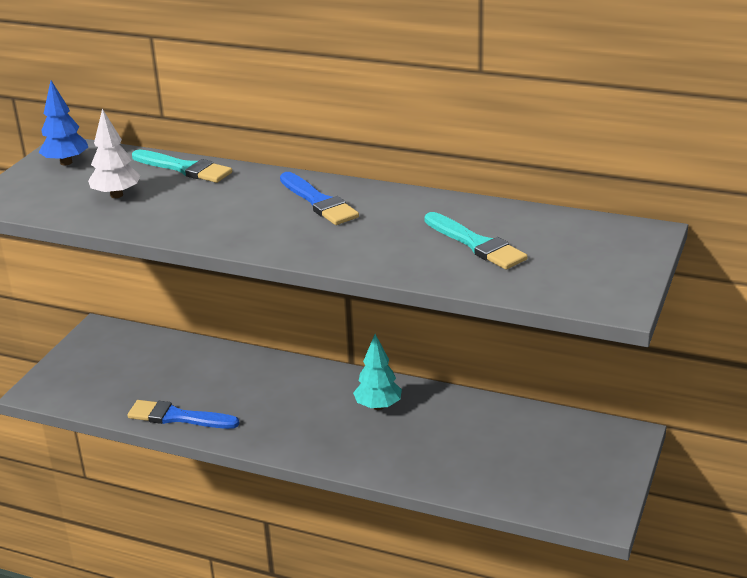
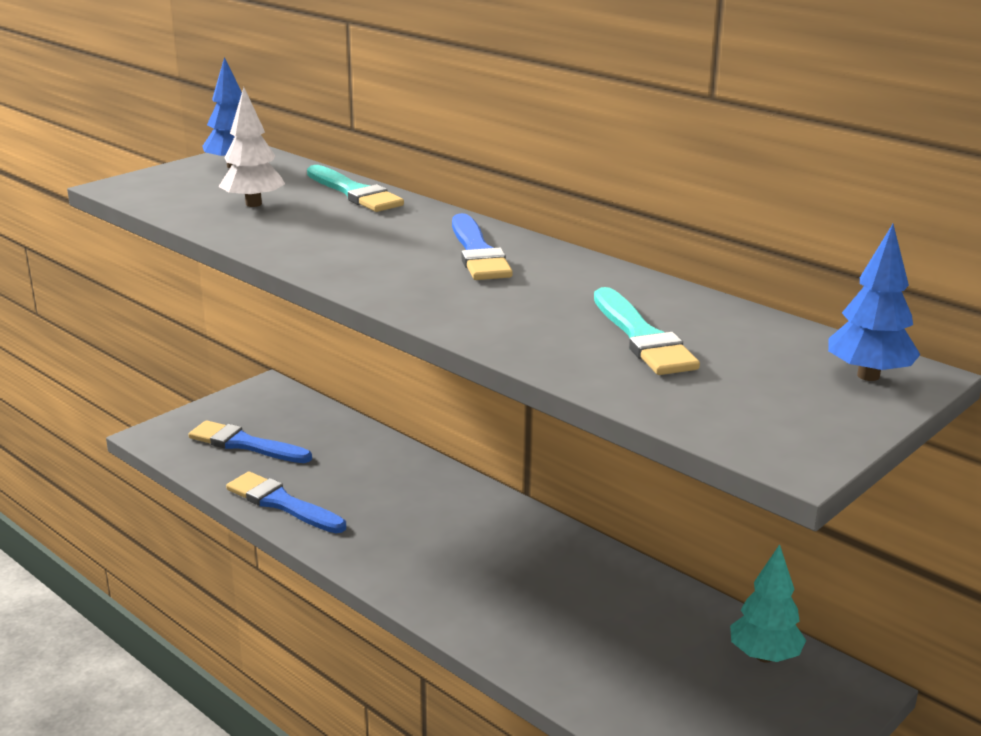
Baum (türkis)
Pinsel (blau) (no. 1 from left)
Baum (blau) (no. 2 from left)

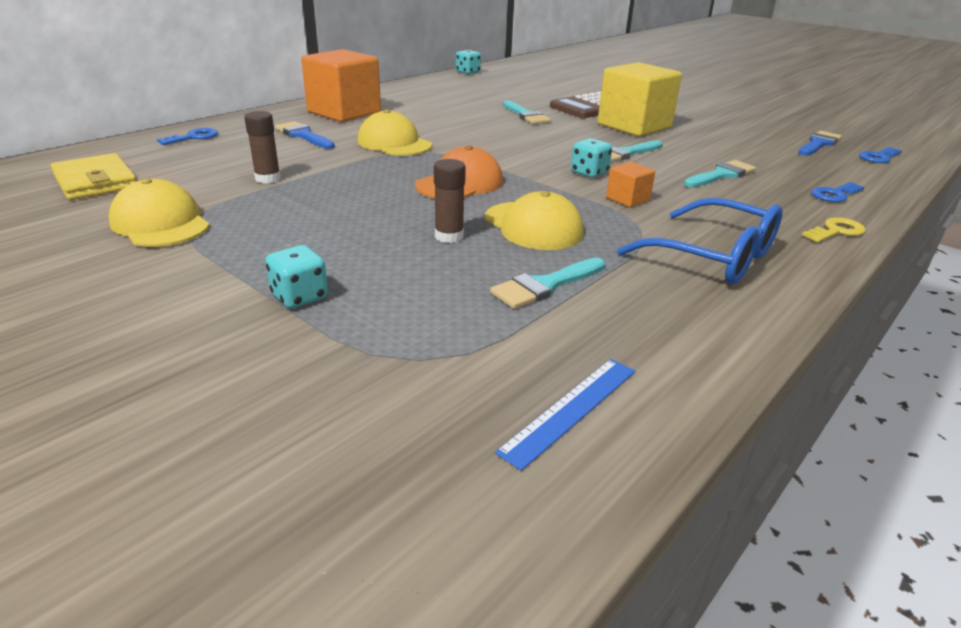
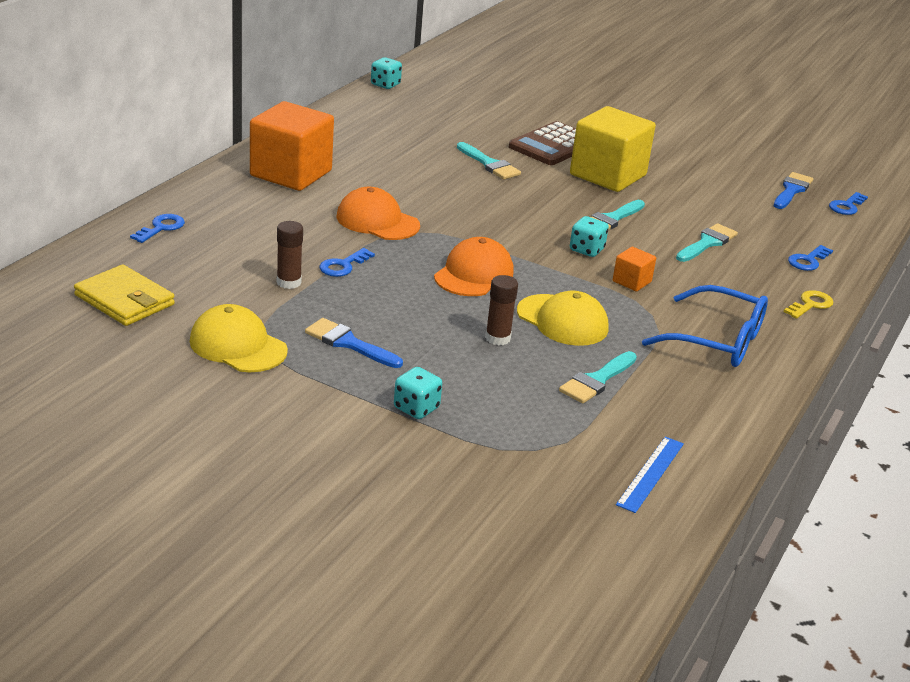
Pinsel (blau) (no. 1 from left)
Kappe (orange) (no. 1 from left)
Schlüssel (blau) (no. 2 from left)

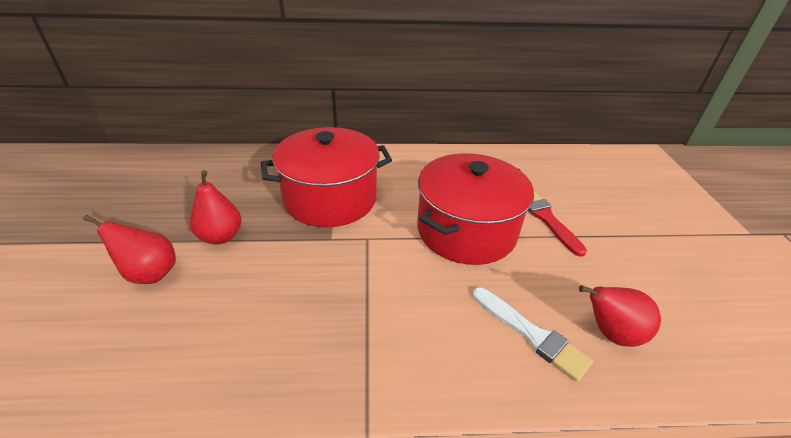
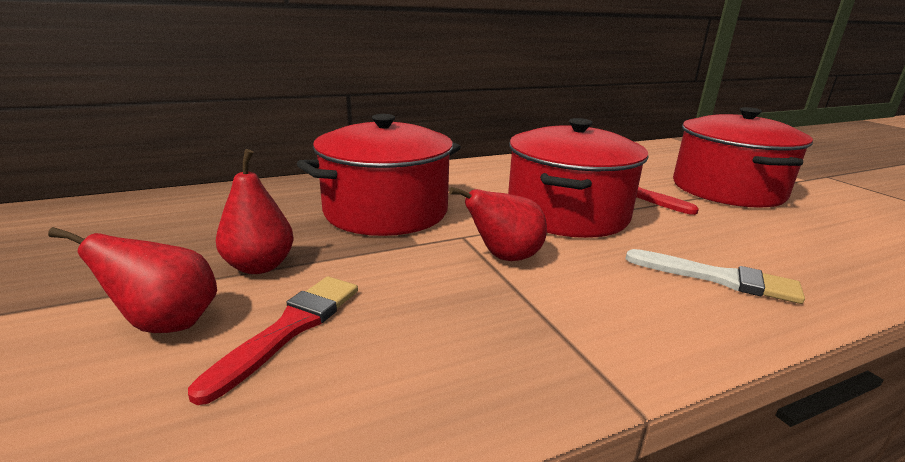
Birne (rot) (no. 3 from left)
Pinsel (rot) (no. 1 from left)
Kochtopf (rot) (no. 3 from left)

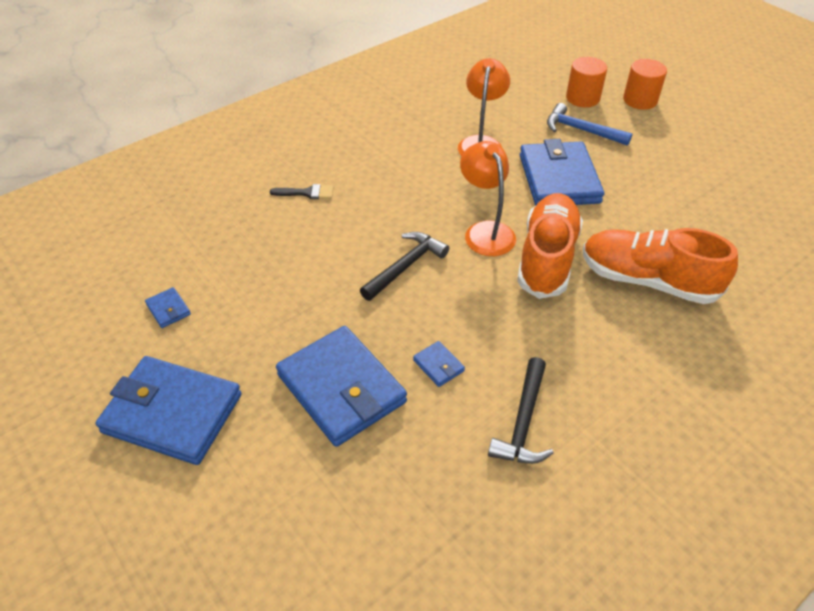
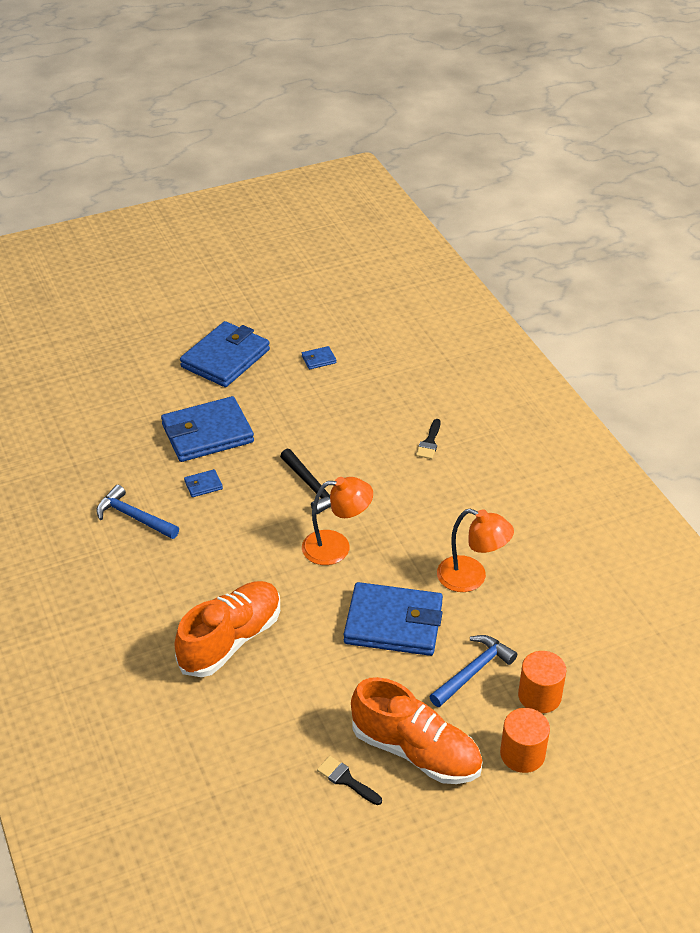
Hammer (blau) (no. 1 from left)
Schuh (orange) (no. 2 from left)
Pinsel (schwarz) (no. 1 from left)

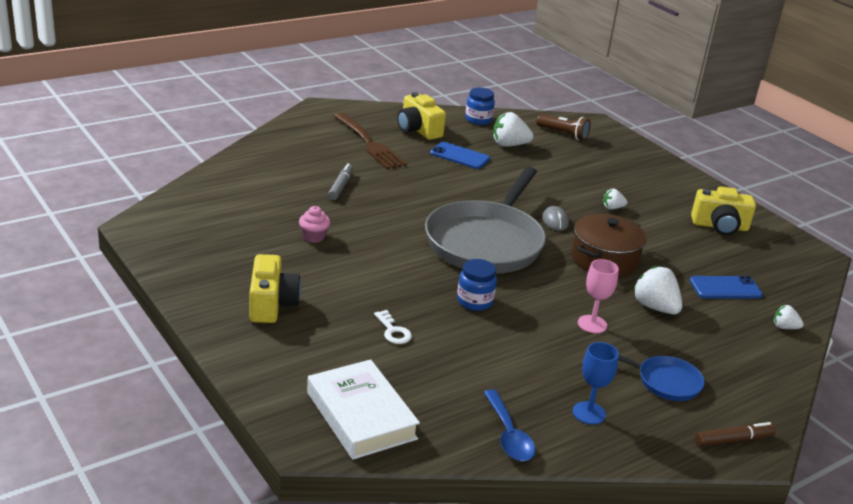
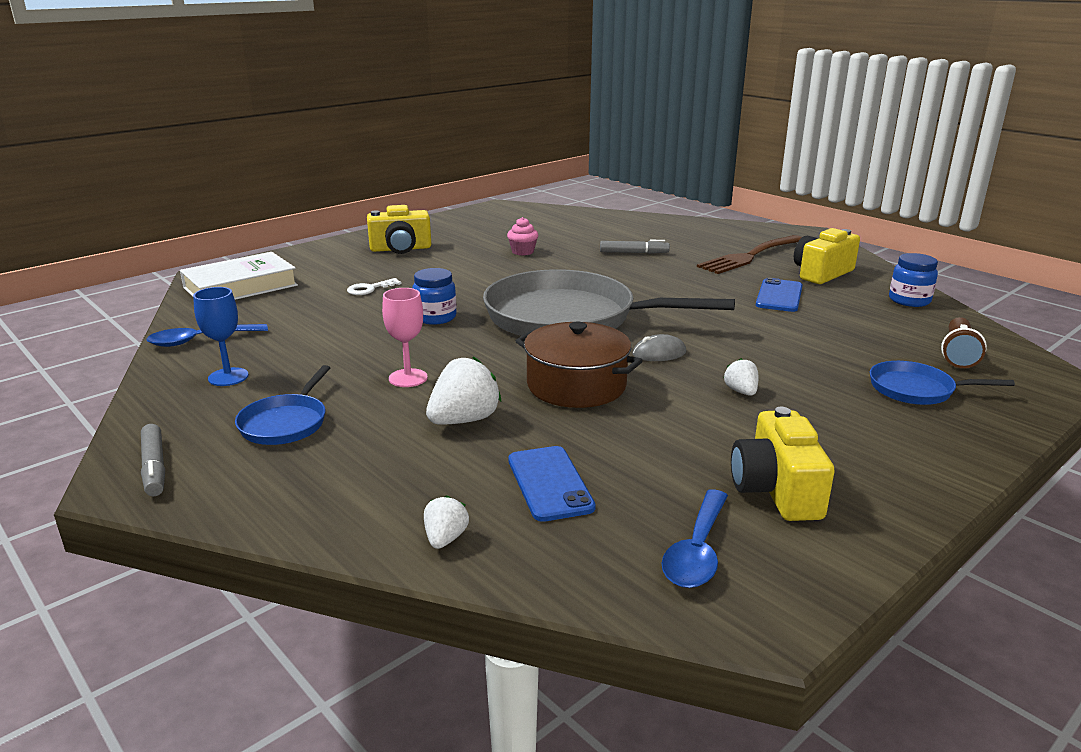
Erdbeere (weiß) (no. 1 from left in the first image)
Filzstift (grau) (no. 1 from left)
Löffel (blau) (no. 2 from left)
Pfanne (blau) (no. 2 from left)

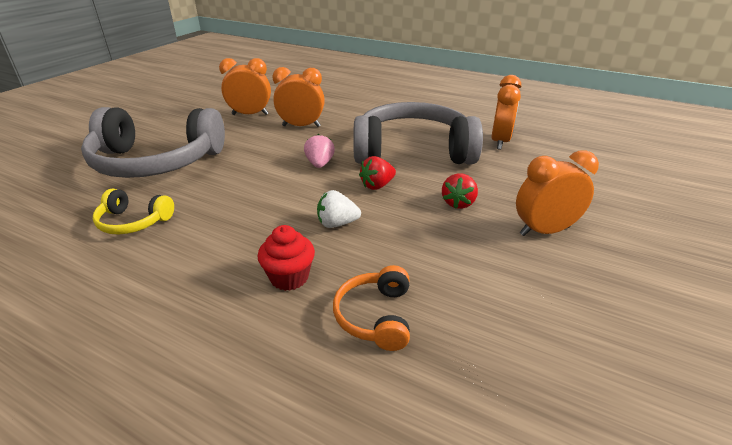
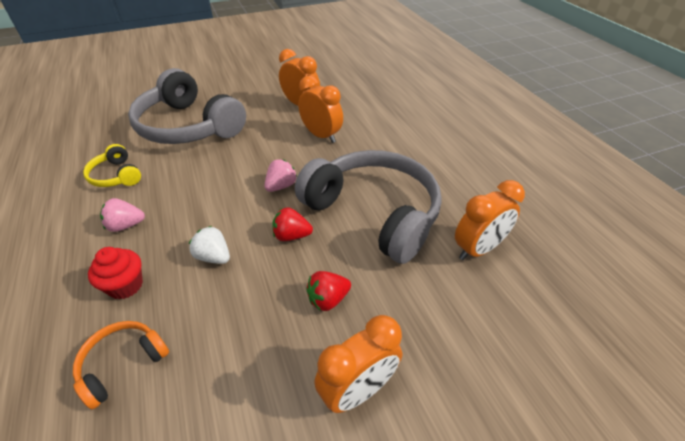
Wecker (orange) (no. 3 from left)
Erdbeere (rosa) (no. 1 from left)

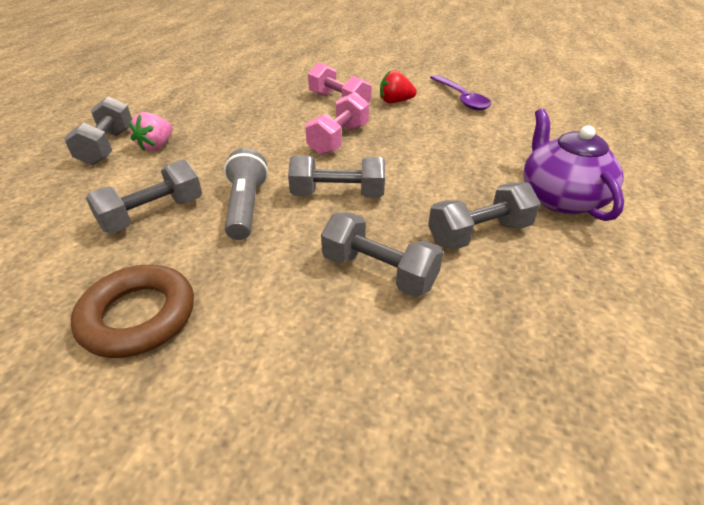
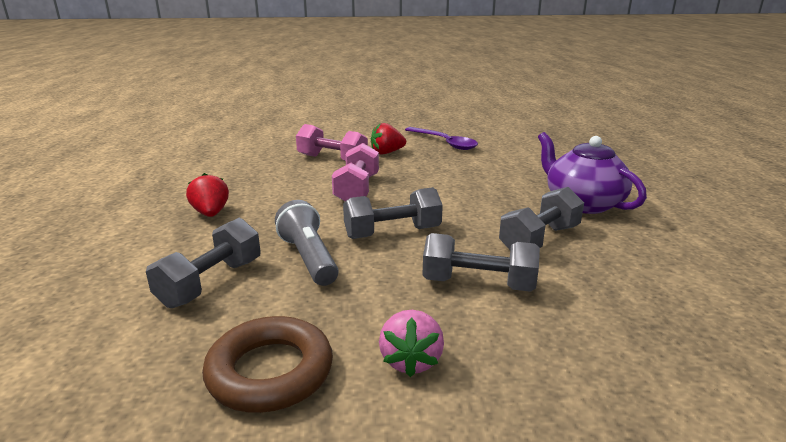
Hantel (grau) (no. 1 from left in the first image)
Erdbeere (rosa)
Erdbeere (rot) (no. 1 from left)

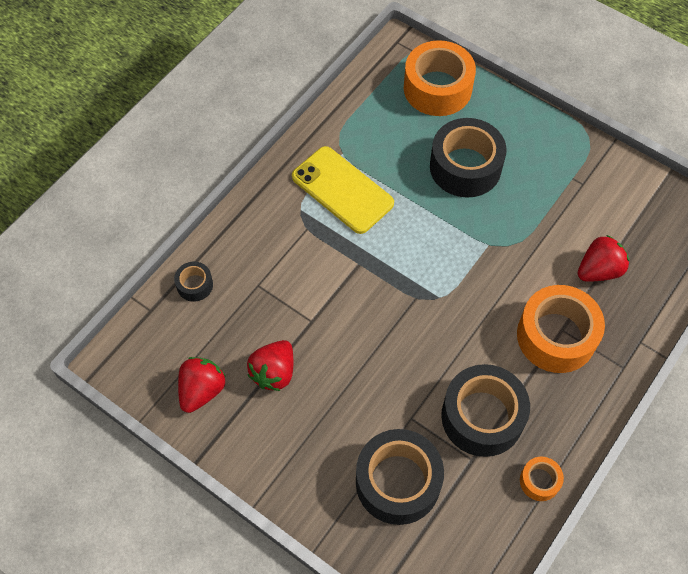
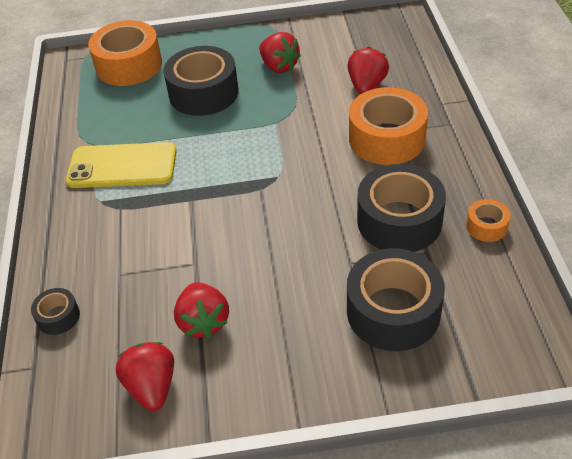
Erdbeere (rot) (no. 3 from left)

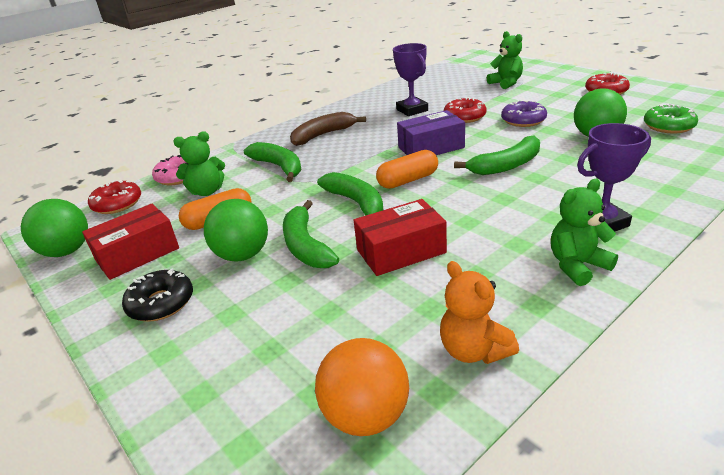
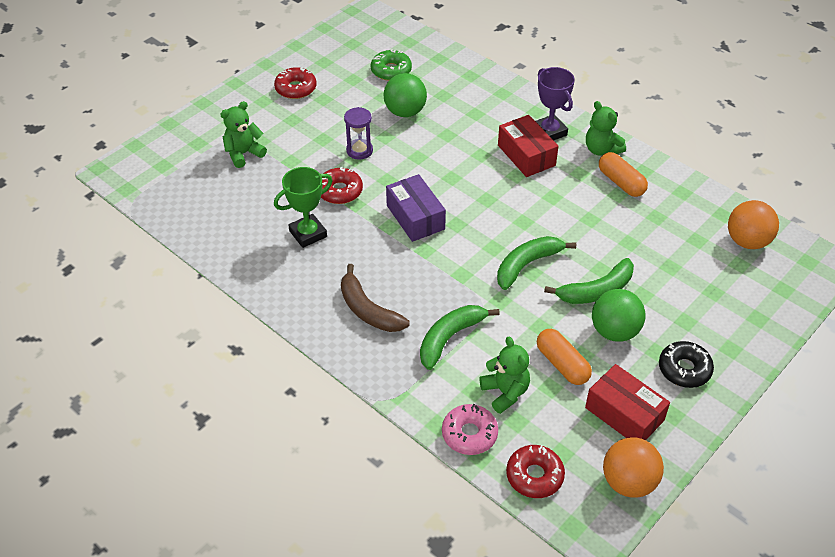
Ball (orange) (no. 1 from left)
Schachtel (rot) (no. 1 from left)
Kapsel (orange) (no. 2 from left)
Pokal (grün)
Teddybär (orange)
Banane (grün) (no. 4 from left in the first image)
Sanduhr (lila)

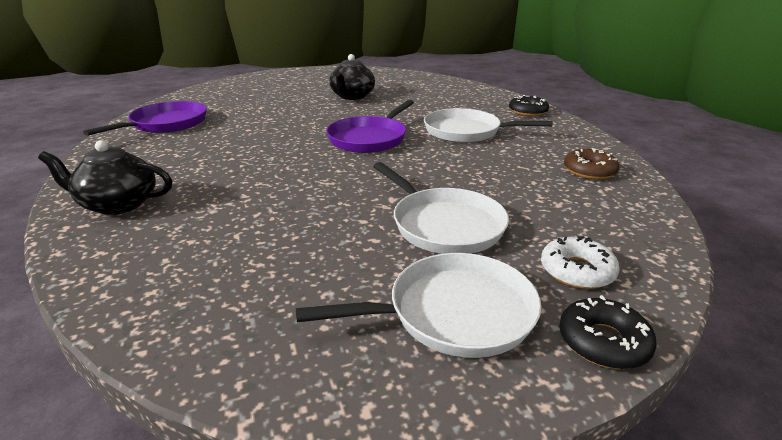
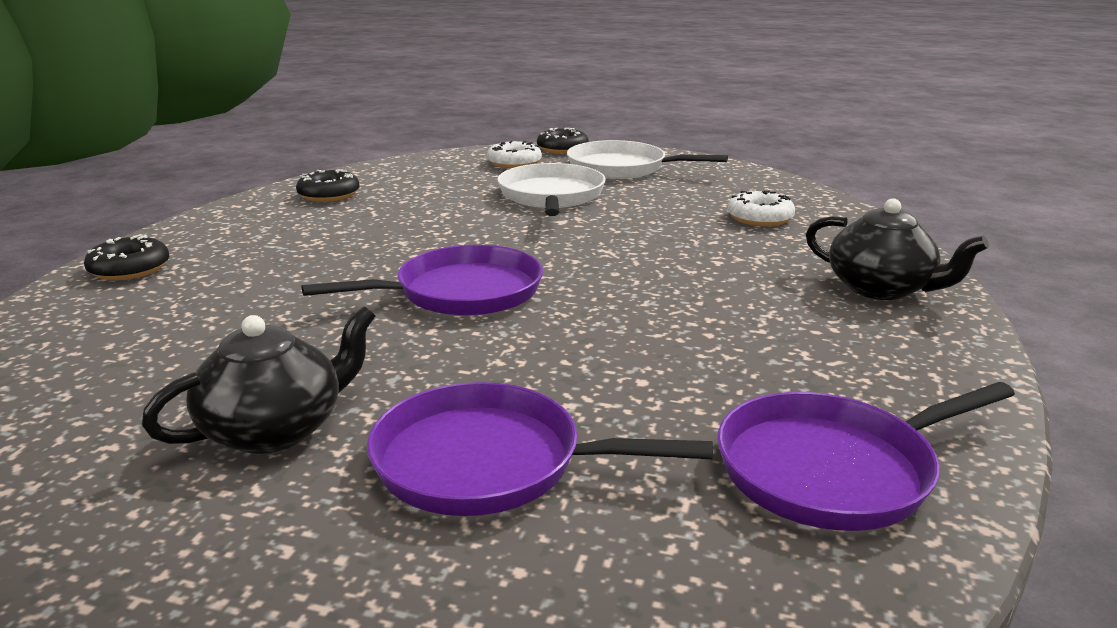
Pfanne (weiß) (no. 3 from left in the first image)
Donut (schwarz) (no. 2 from left)
Pfanne (lila) (no. 2 from left)
Donut (weiß) (no. 2 from left)

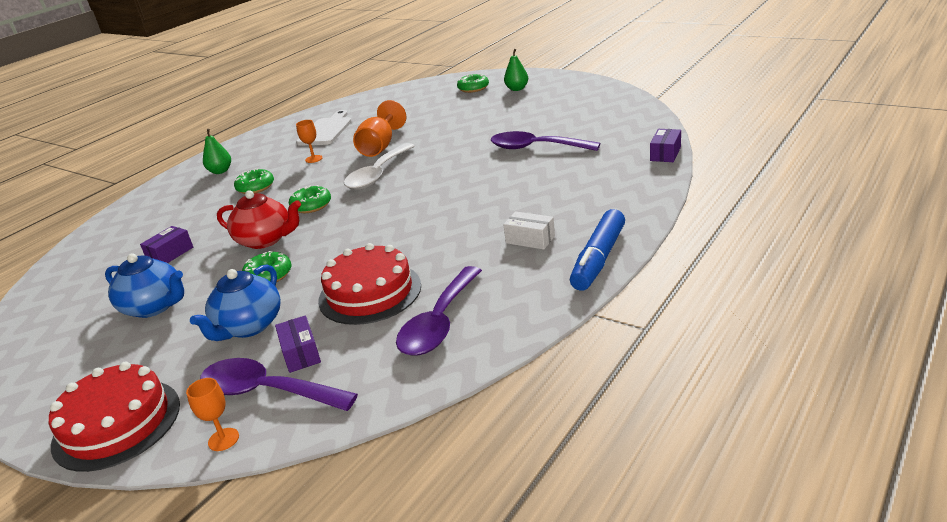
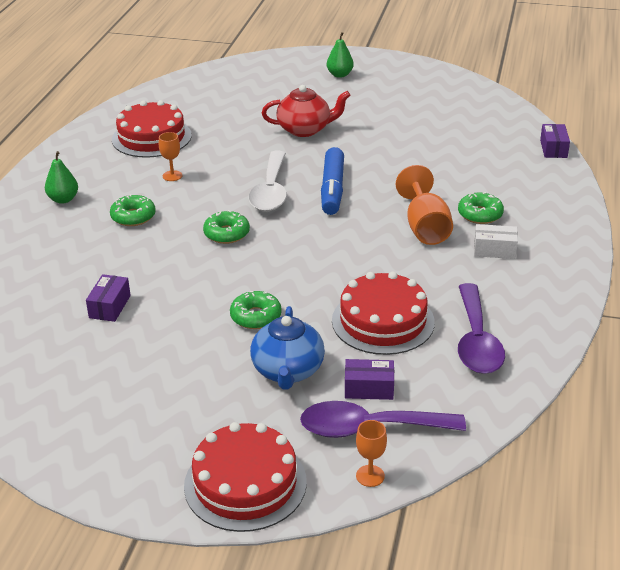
Teekanne (blau) (no. 1 from left in the first image)
Teekanne (rot)
Schachtel (lila) (no. 2 from left)
Kuchen (rot) (no. 1 from left)
Kelch (orange) (no. 3 from left)
Donut (grün) (no. 4 from left)
Löffel (lila) (no. 3 from left in the first image)
Filzstift (blau)

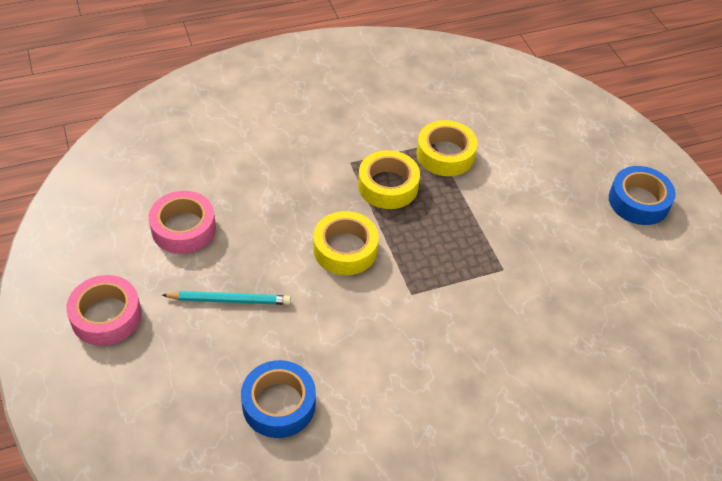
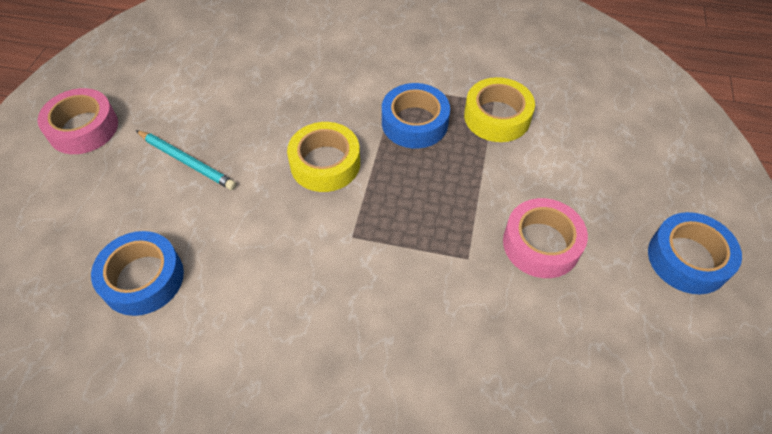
Klebeband (rosa) (no. 2 from left)
Klebeband (blau) (no. 2 from left)

